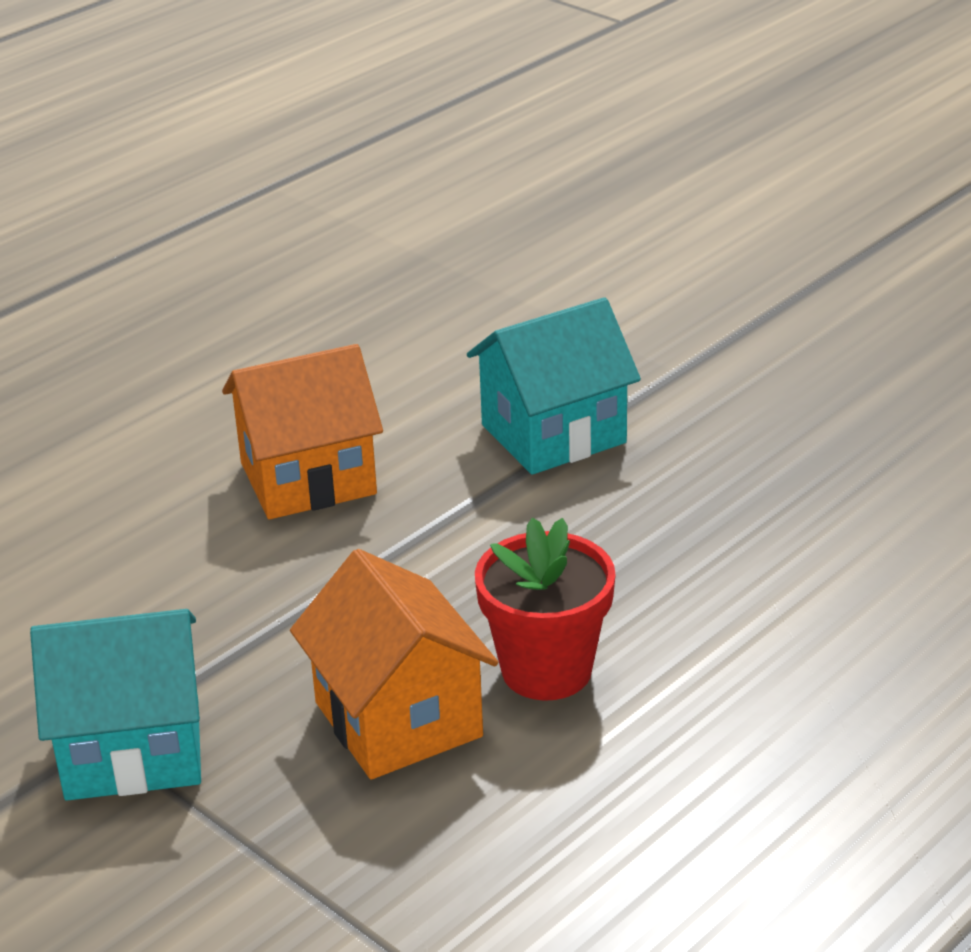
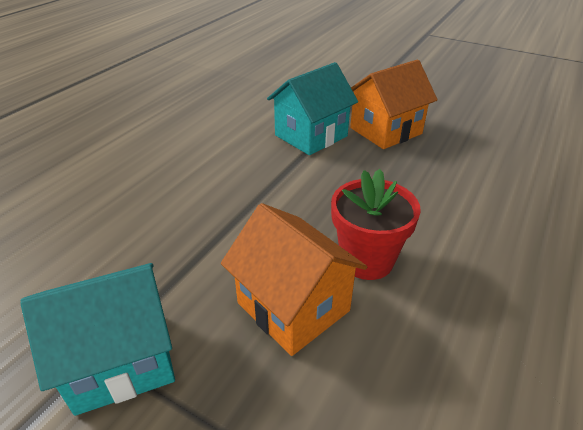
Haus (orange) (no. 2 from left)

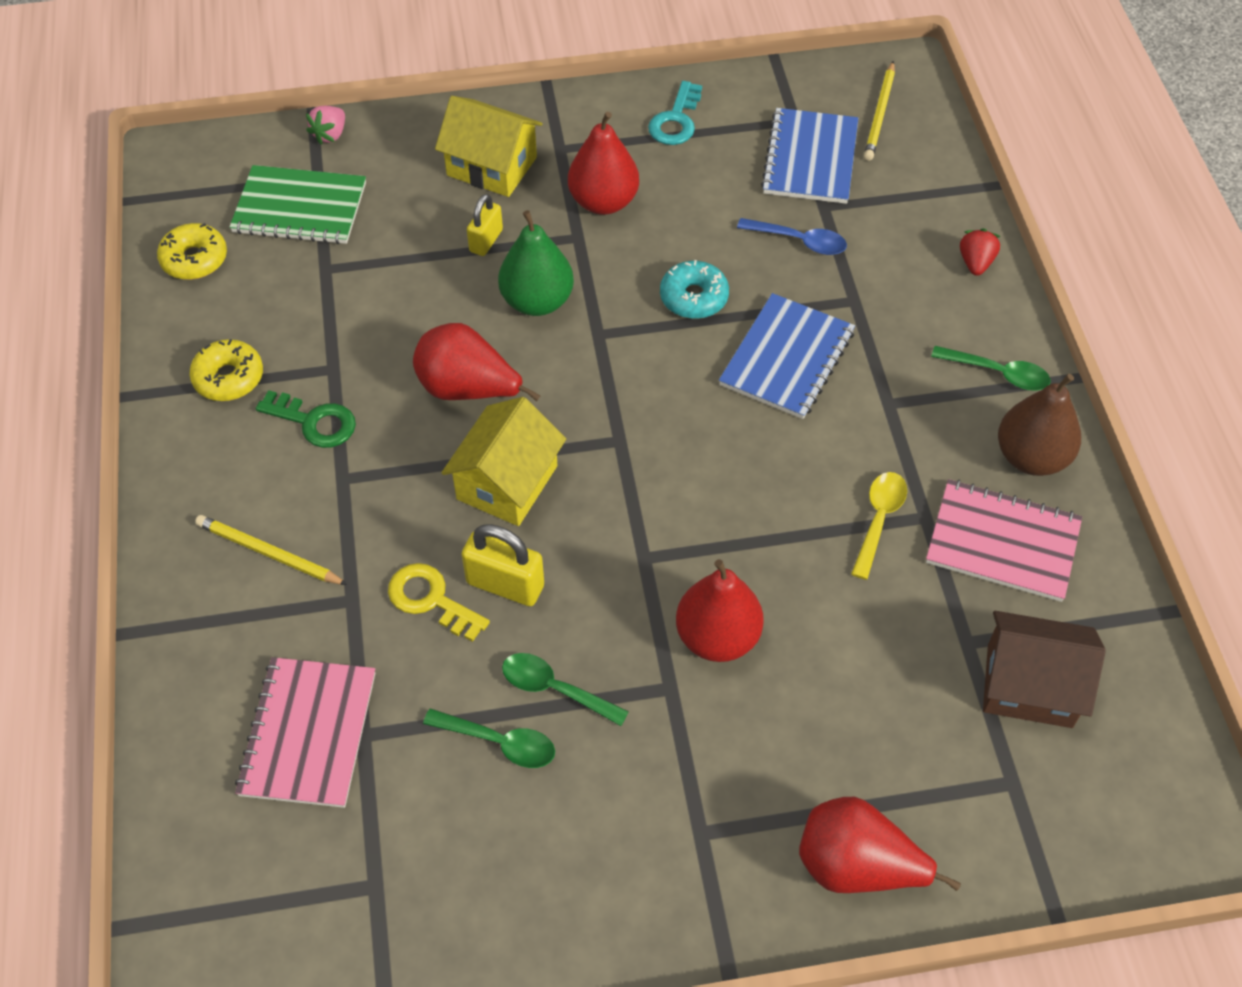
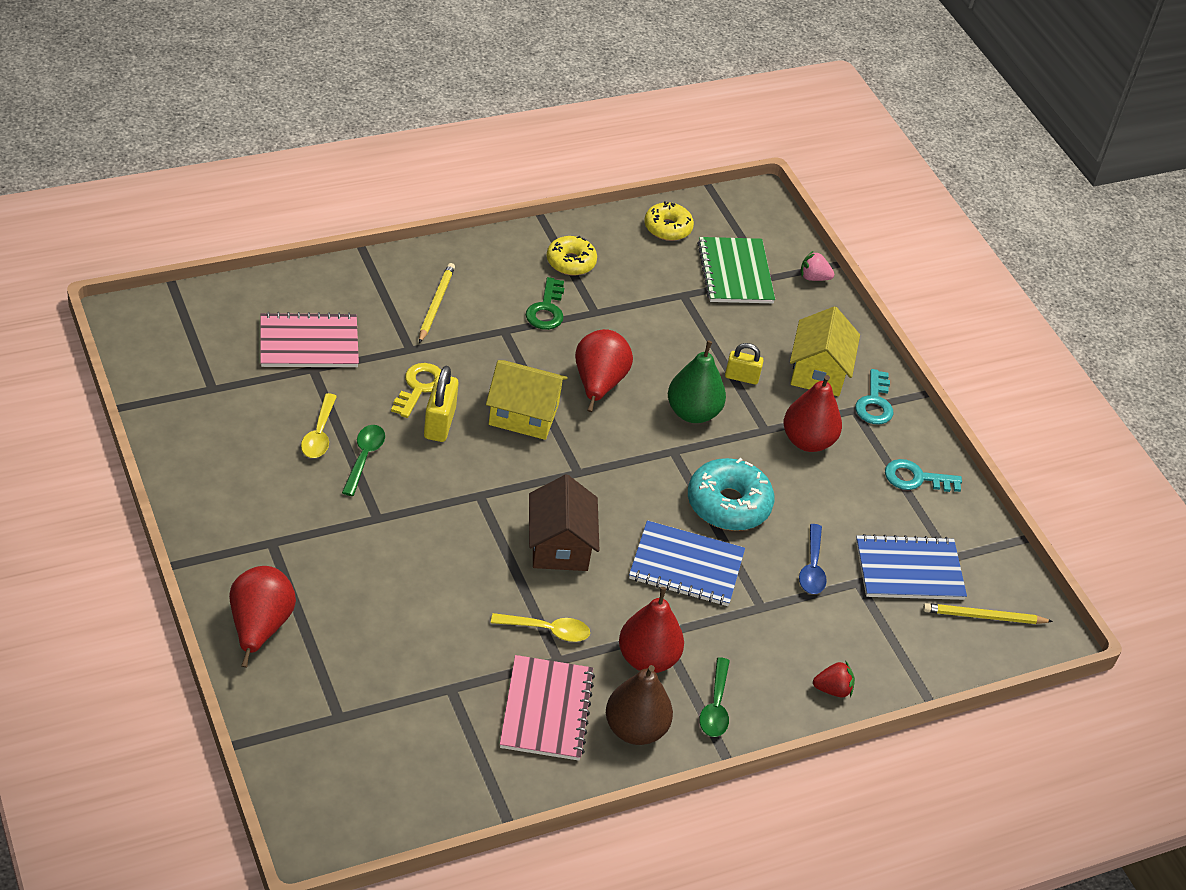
Löffel (gelb) (no. 1 from left)
Donut (türkis)
Birne (rot) (no. 3 from left)
Haus (braun)
Schlüssel (türkis) (no. 1 from left)

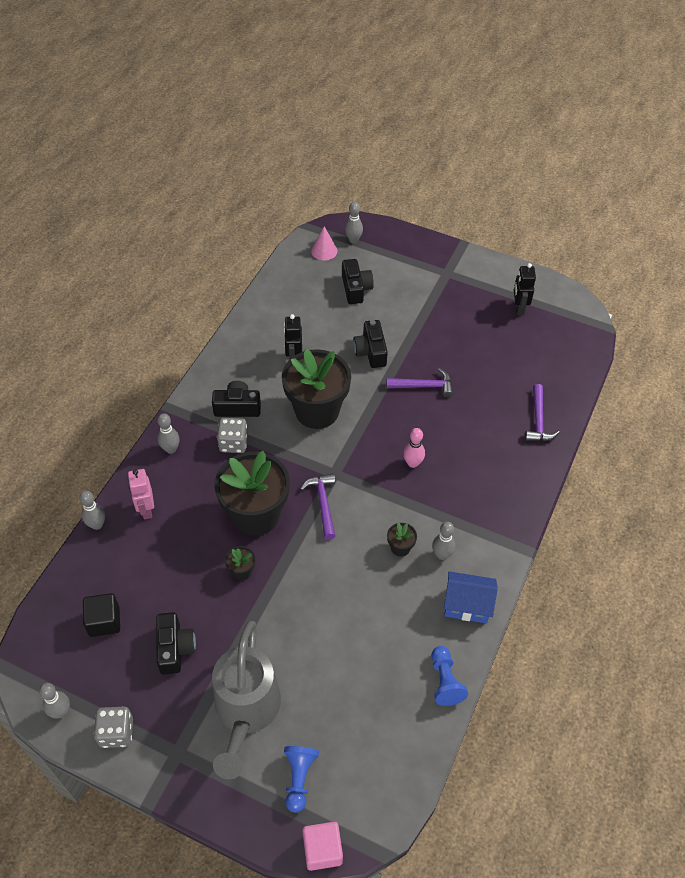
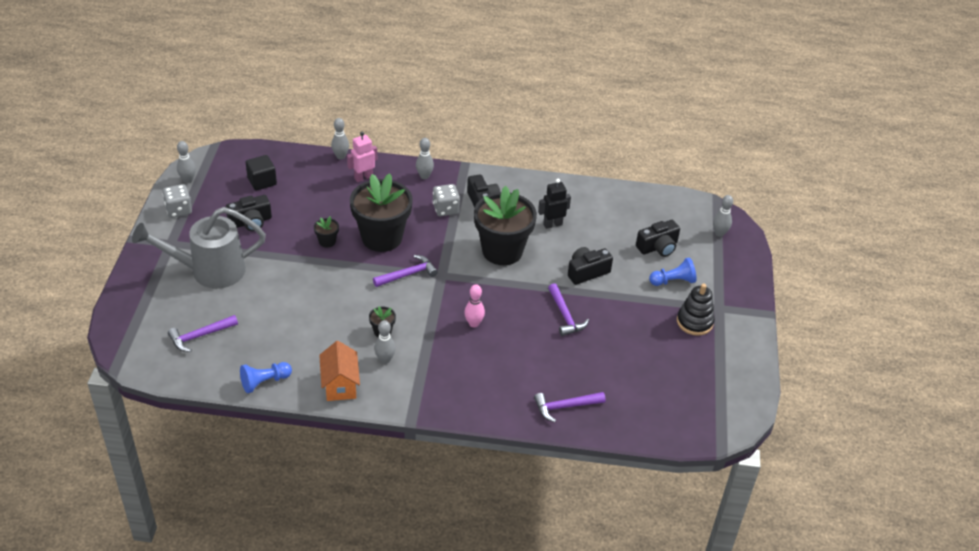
Bauer (blau) (no. 2 from left)
Kubus (rosa)
Kegel (rosa)
Haus (orange)
Roboter (schwarz) (no. 2 from left in the first image)
Hammer (lila) (no. 1 from left)
Stapelspielzeug (schwarz)

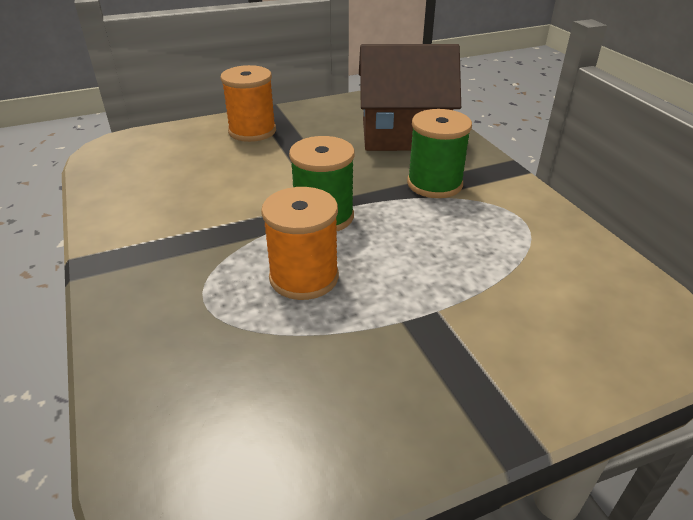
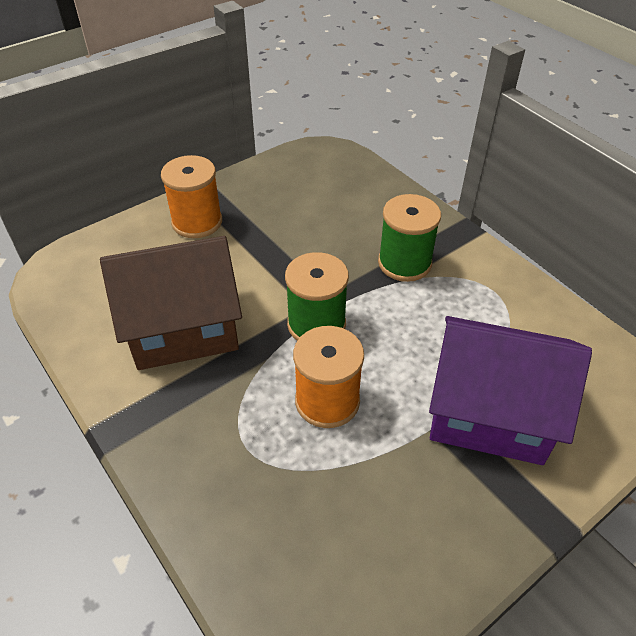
Haus (braun)
Haus (lila)

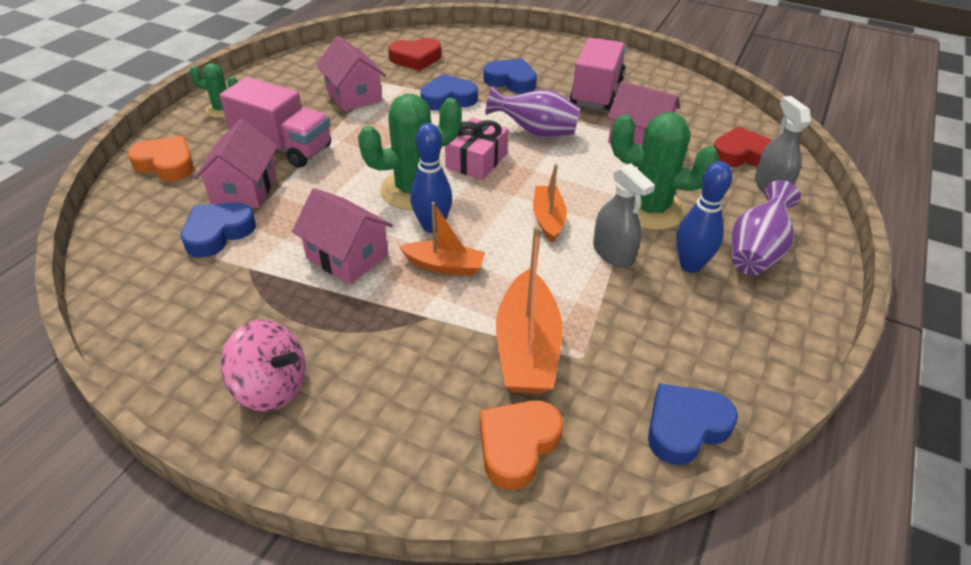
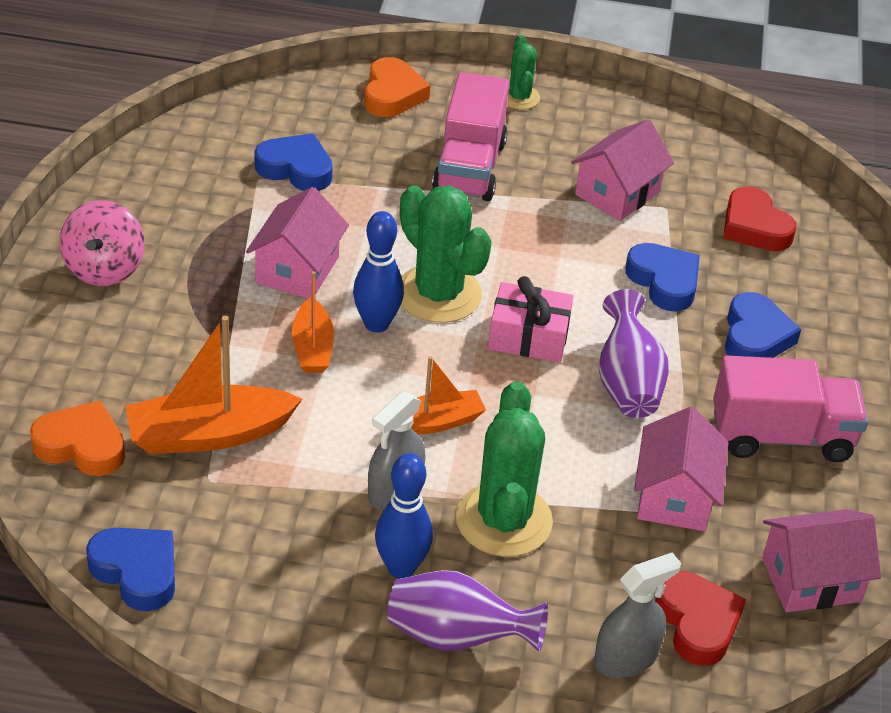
Haus (rosa) (no. 4 from left)

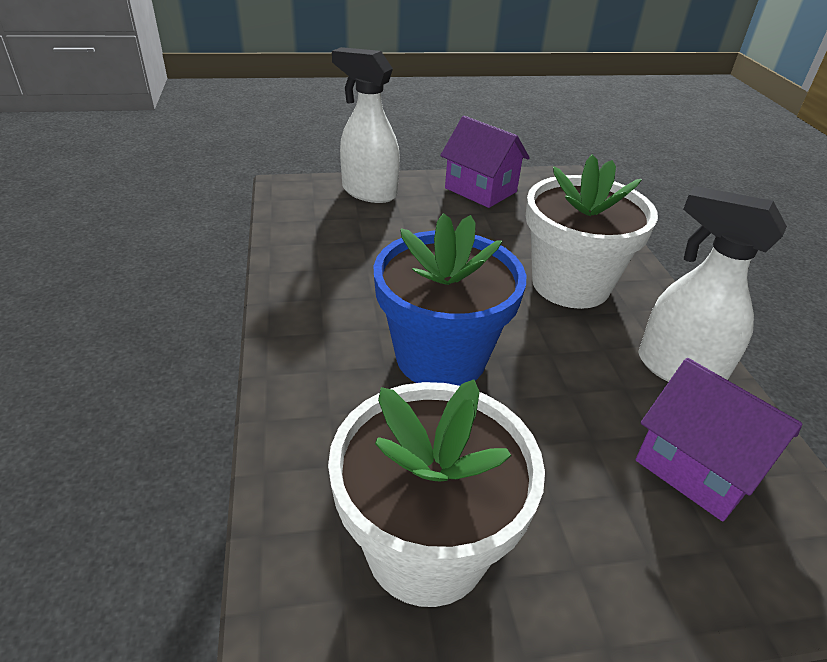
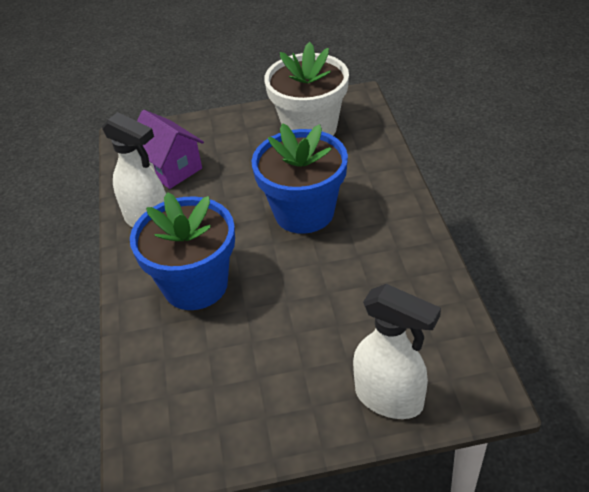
Haus (lila) (no. 1 from left in the first image)
Blumentopf (blau) (no. 1 from left)

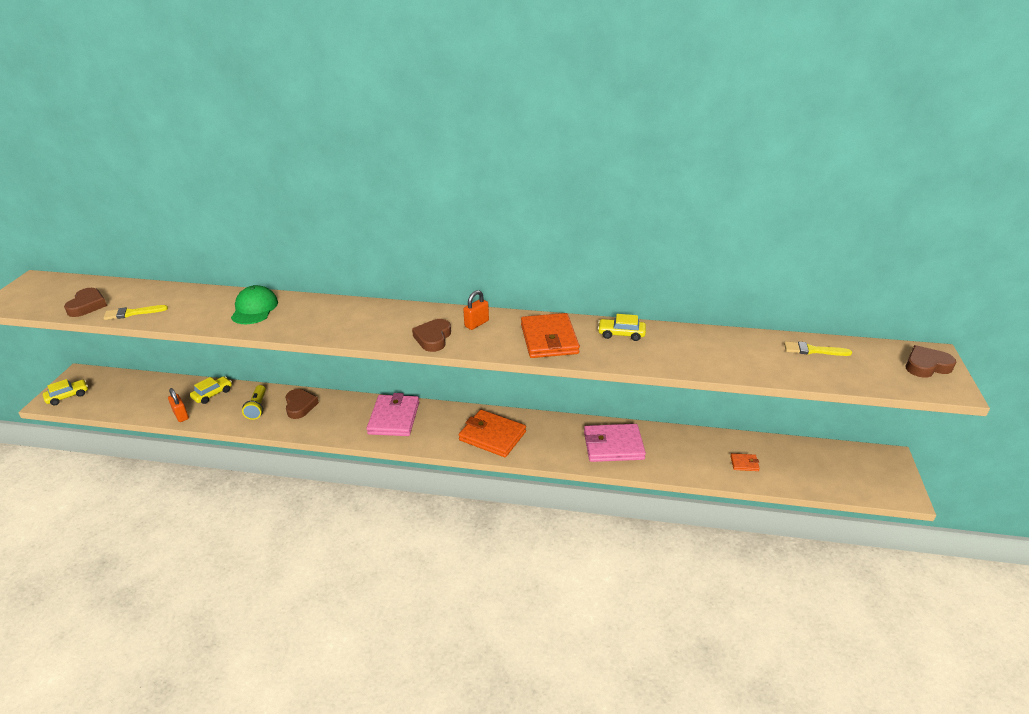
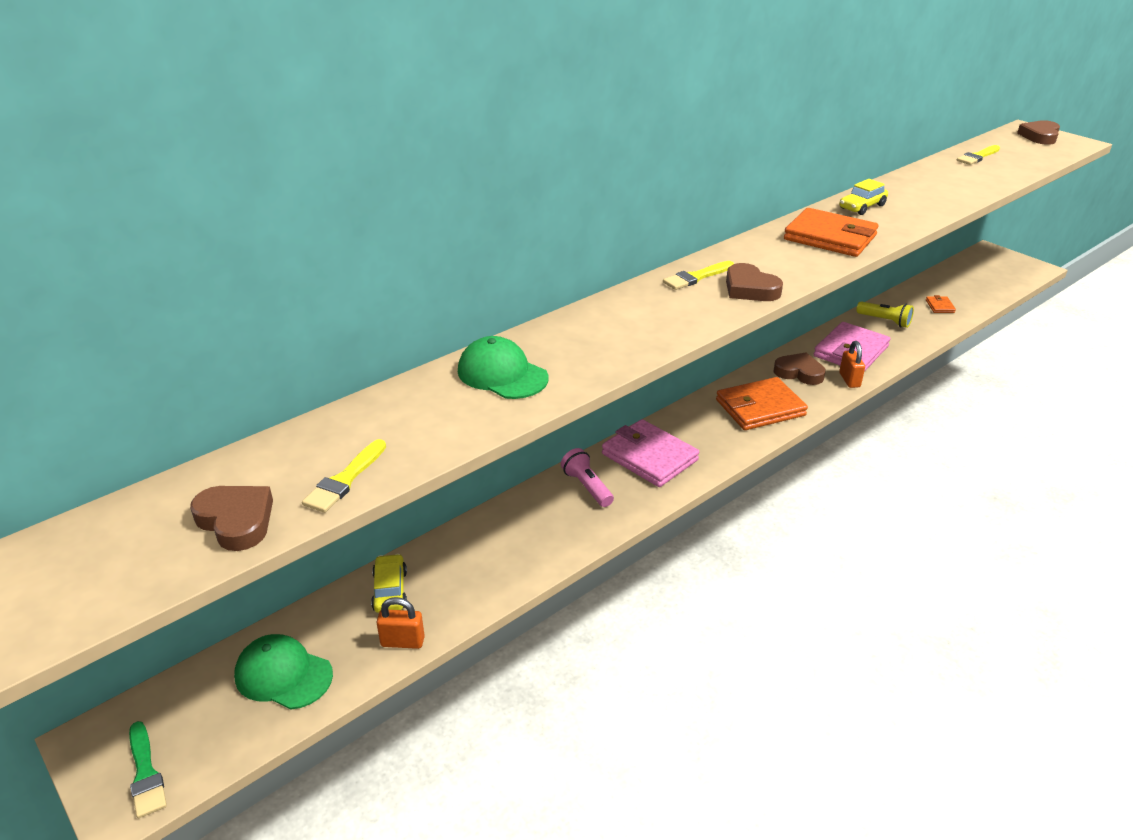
Pinsel (grün)
Taschenlampe (gelb)
Herz (braun) (no. 3 from left)
Vorhängeschloss (orange) (no. 2 from left)
Geldbörse (orange) (no. 3 from left)
Kappe (grün) (no. 1 from left)
Taschenlampe (rosa)
Pinsel (gelb) (no. 2 from left)

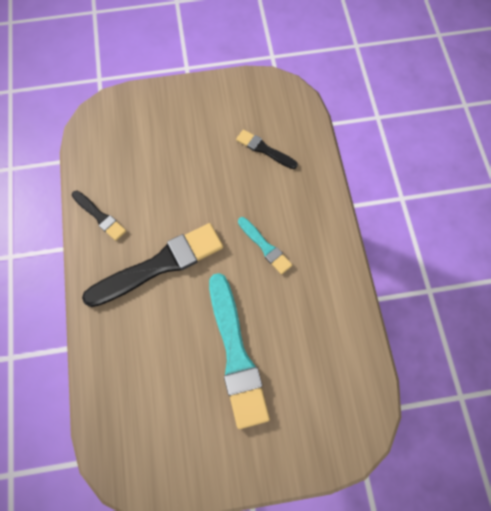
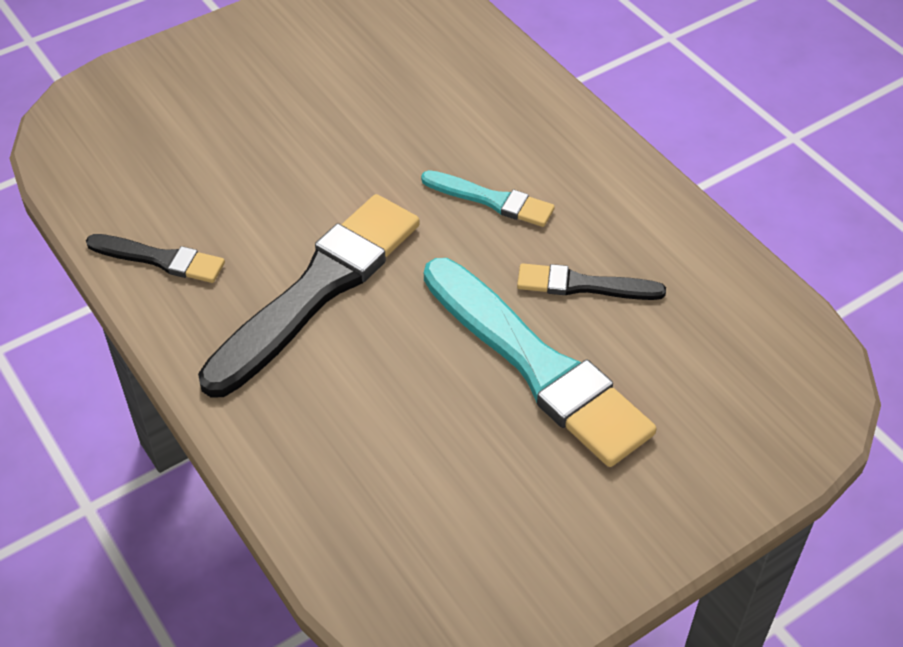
Pinsel (schwarz) (no. 3 from left)

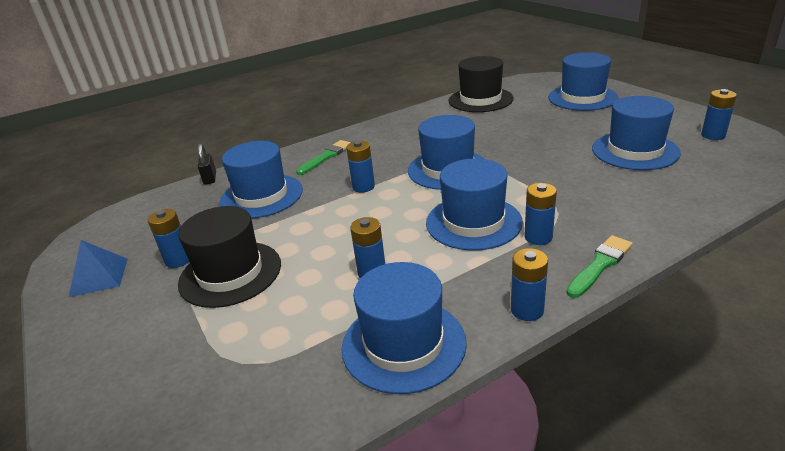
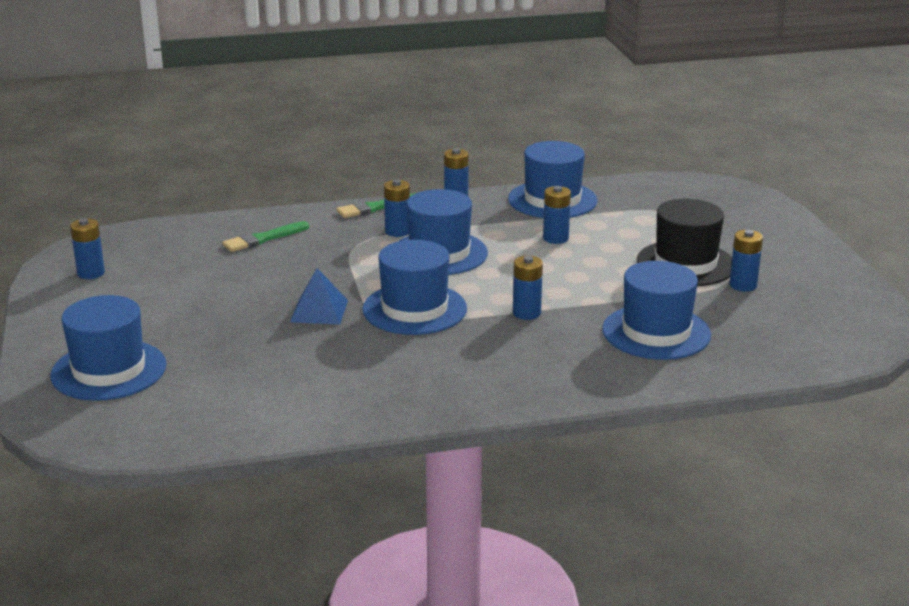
Pyramide (blau)
Vorhängeschloss (schwarz)
Pinsel (grün) (no. 1 from left)
Hut (schwarz) (no. 2 from left in the first image)
Hut (blau) (no. 6 from left in the first image)

